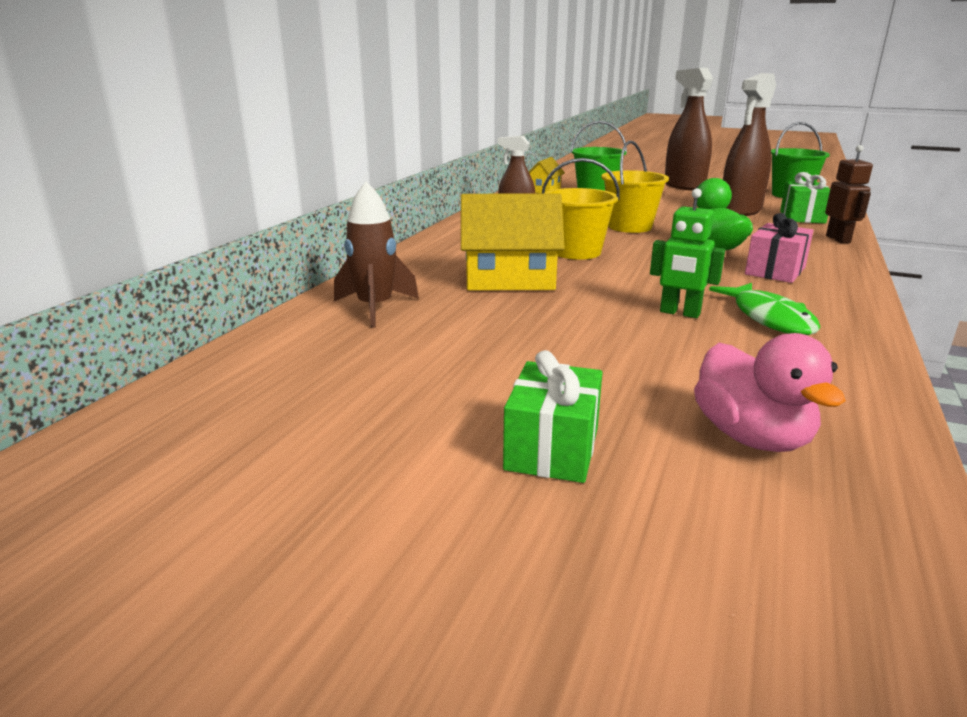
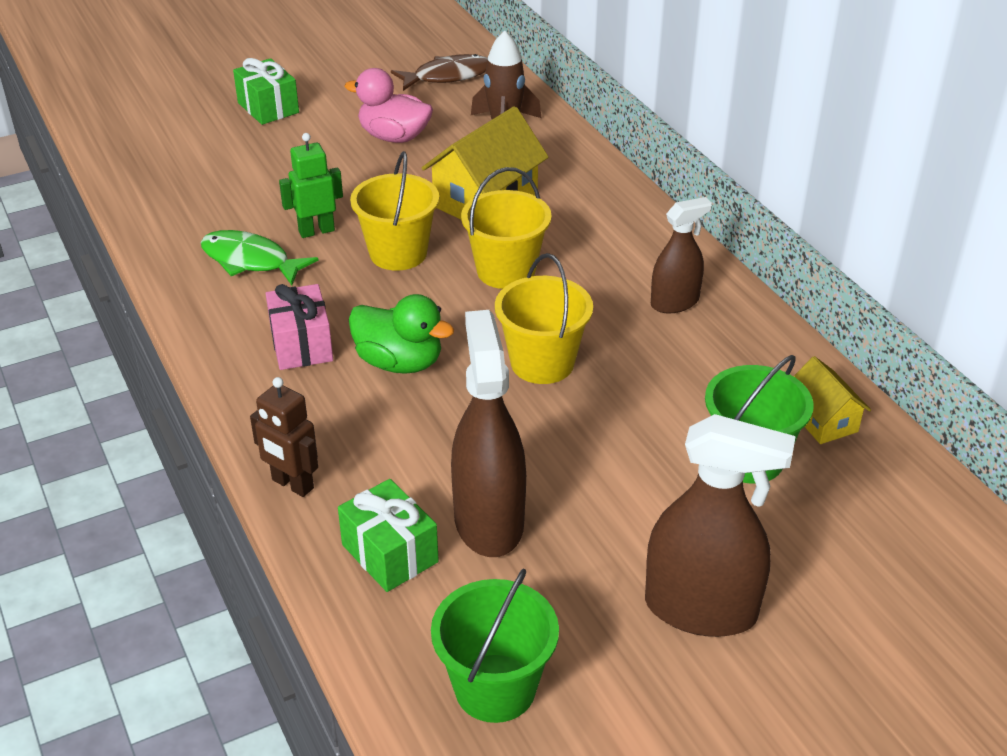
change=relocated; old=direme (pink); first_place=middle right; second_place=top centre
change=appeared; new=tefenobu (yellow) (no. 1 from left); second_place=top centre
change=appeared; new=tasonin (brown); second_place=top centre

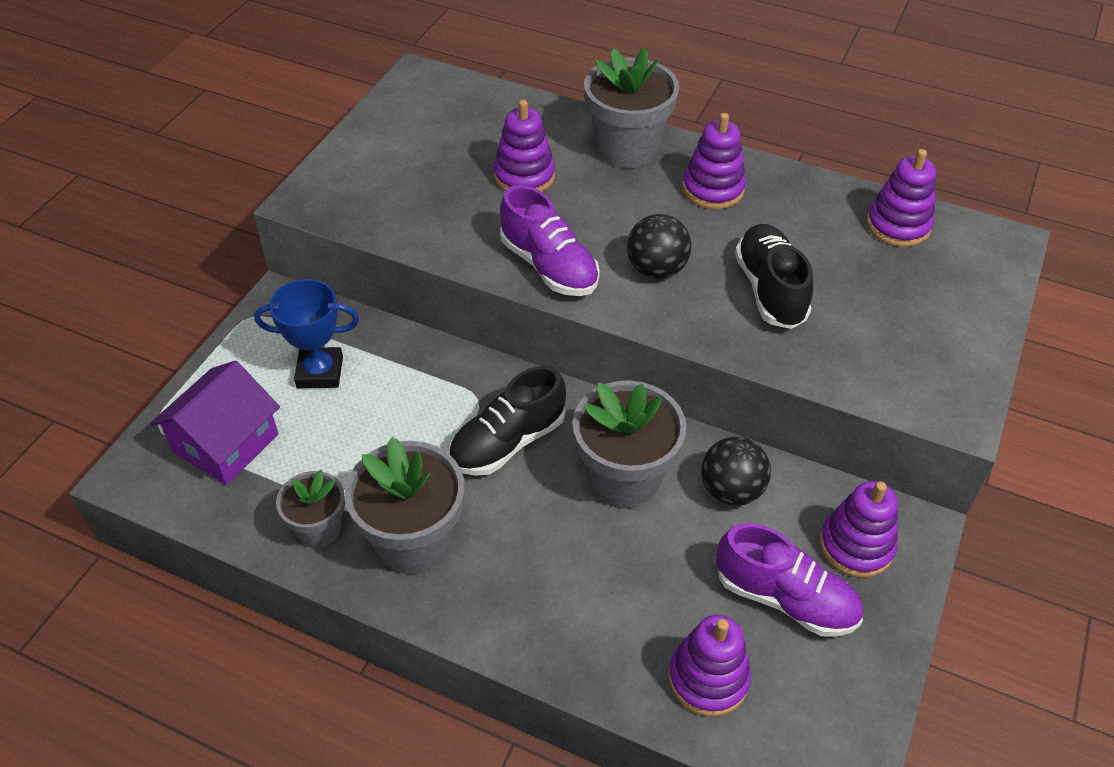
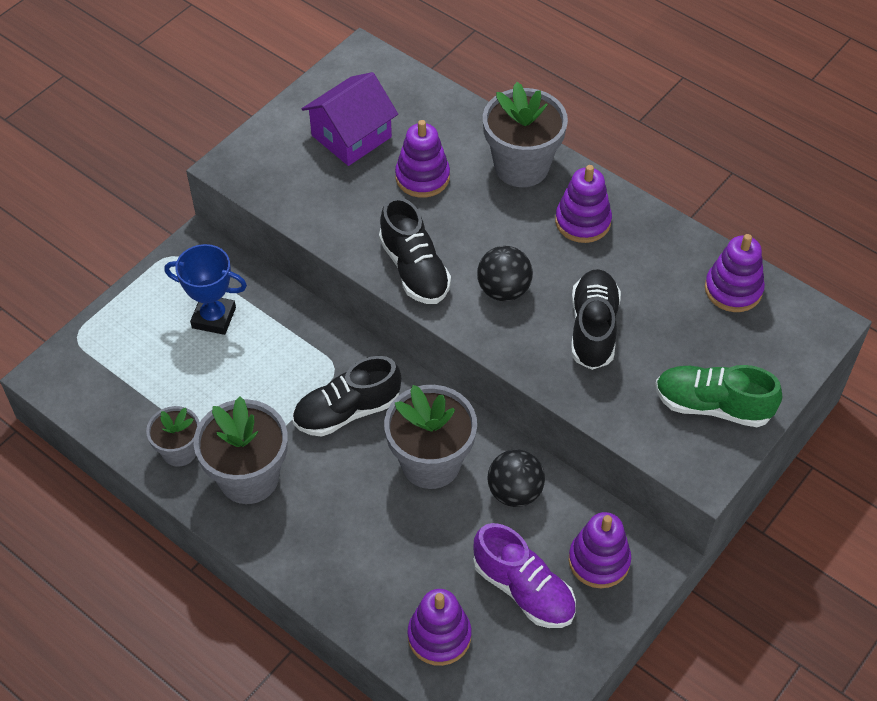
change=relocated; old=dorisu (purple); first_place=middle left; second_place=top centre
change=colour; old=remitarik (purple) (no. 1 from left); new=remitarik (black) (no. 2 from left); first_place=top centre; second_place=centre
change=appeared; new=remitarik (green); second_place=middle right

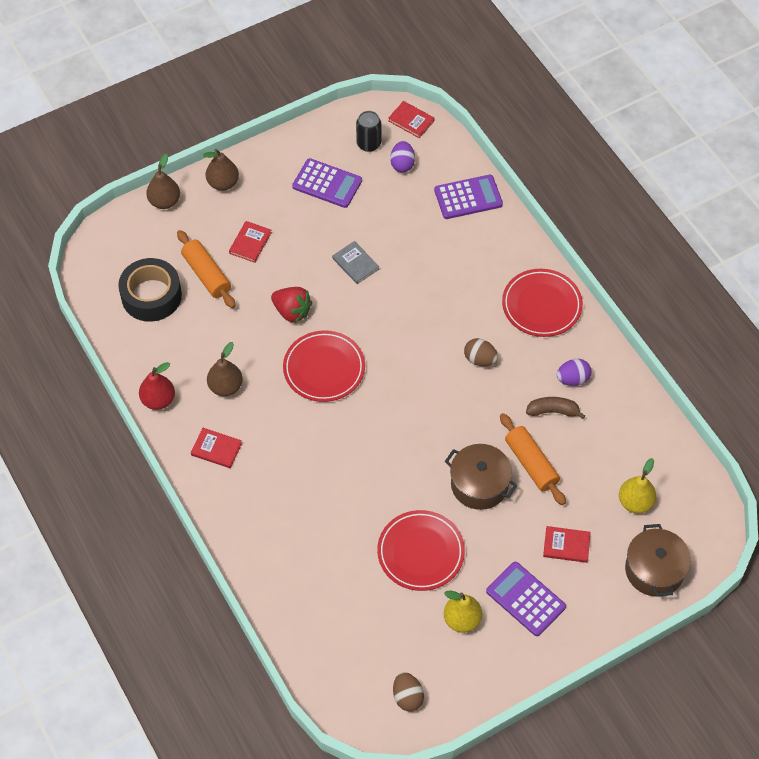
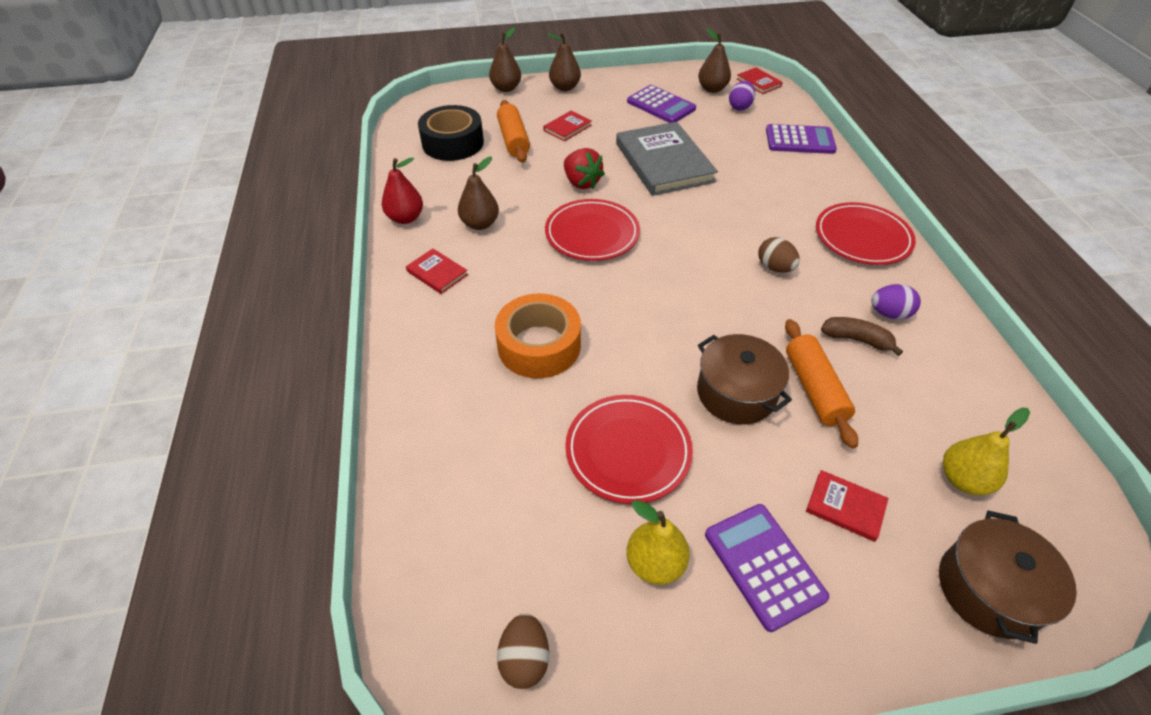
change=size; old=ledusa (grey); first_place=centre; second_place=top centre; factor=2.21
change=exchanged; old=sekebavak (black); new=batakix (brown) (no. 4 from left); first_place=top centre; second_place=top centre
change=appeared; new=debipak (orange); second_place=centre

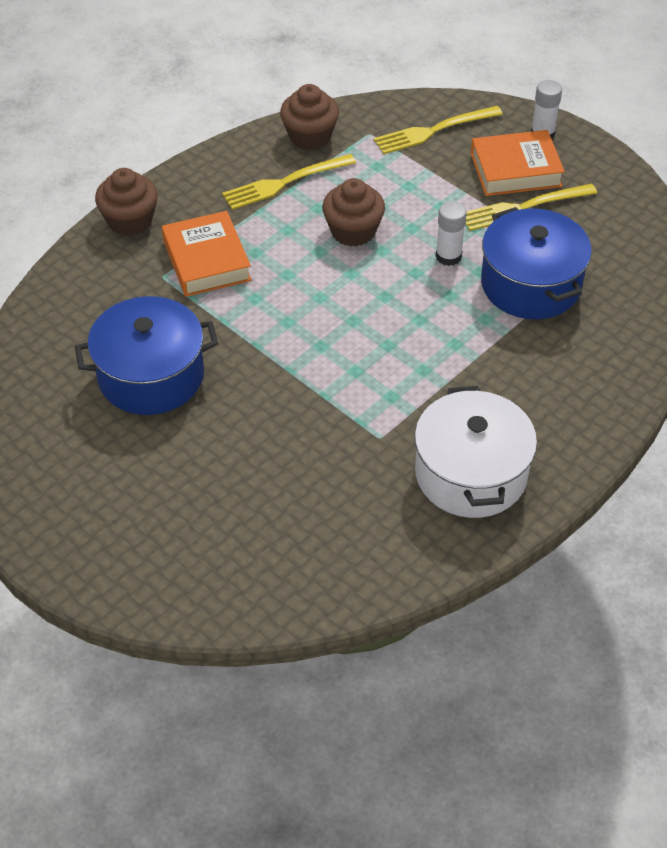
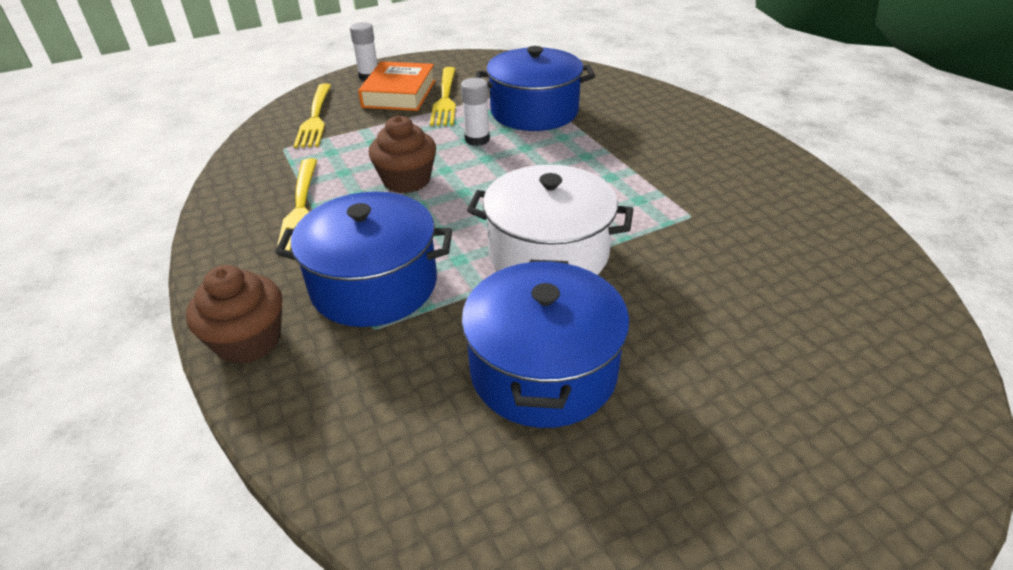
change=exchanged; old=ledusa (orange) (no. 1 from left); new=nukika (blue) (no. 1 from left); first_place=top left; second_place=centre
change=missing; old=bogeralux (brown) (no. 2 from left); first_place=top centre
change=relocated; old=nukika (white); first_place=middle right; second_place=centre

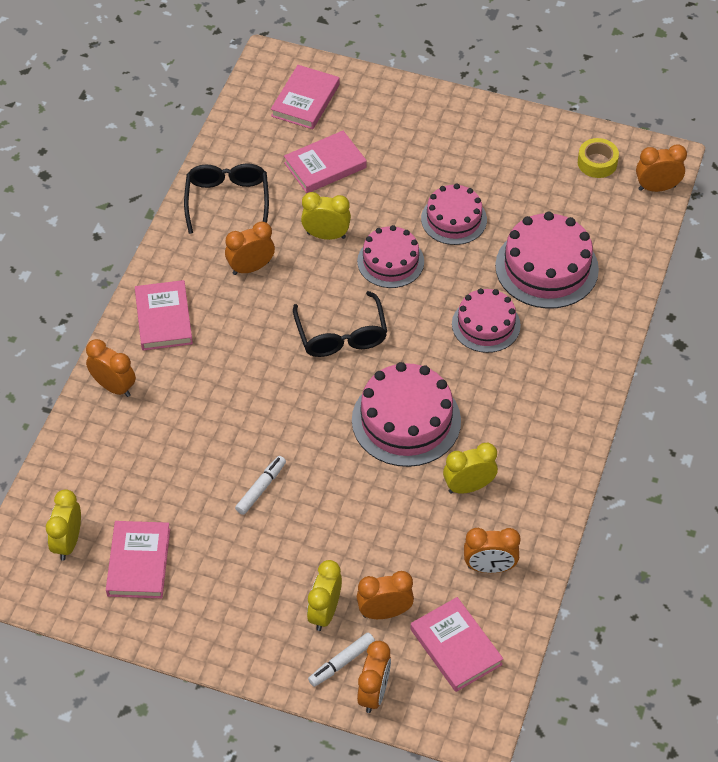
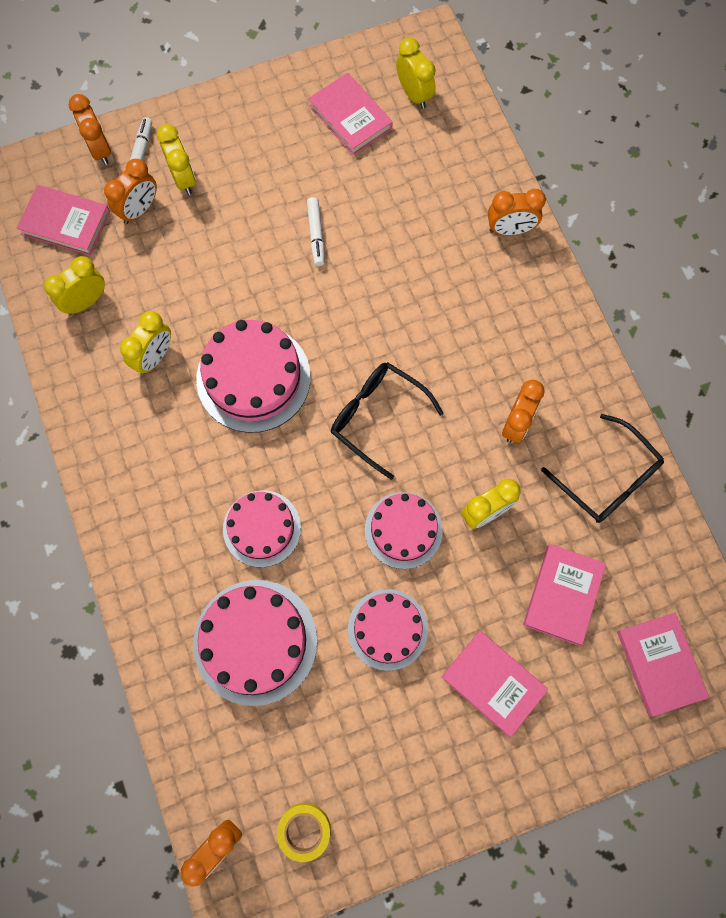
change=relocated; old=ledusa (pink) (no. 2 from left in the first image); new=ledusa (pink) (no. 3 from left); first_place=middle left; second_place=bottom right
change=colour; old=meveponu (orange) (no. 5 from left); new=meveponu (yellow) (no. 1 from left); first_place=bottom right; second_place=top left

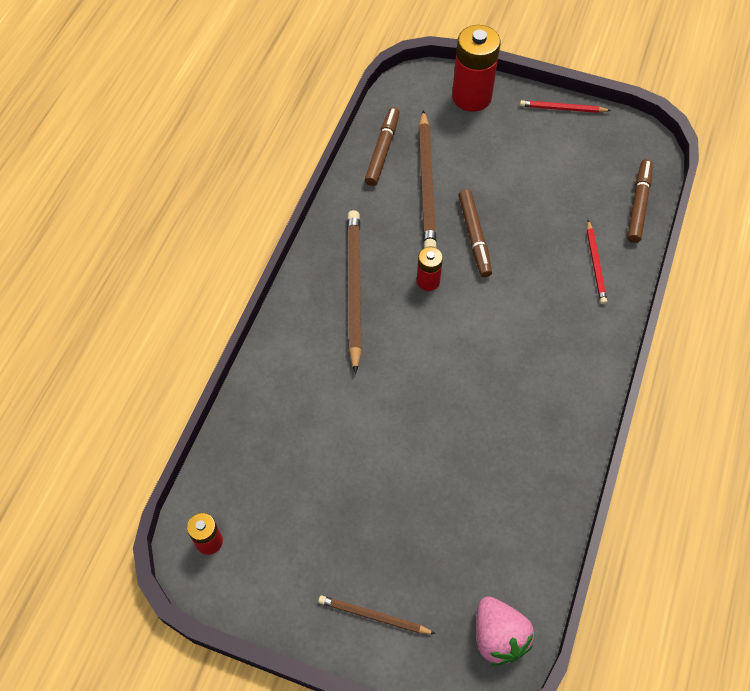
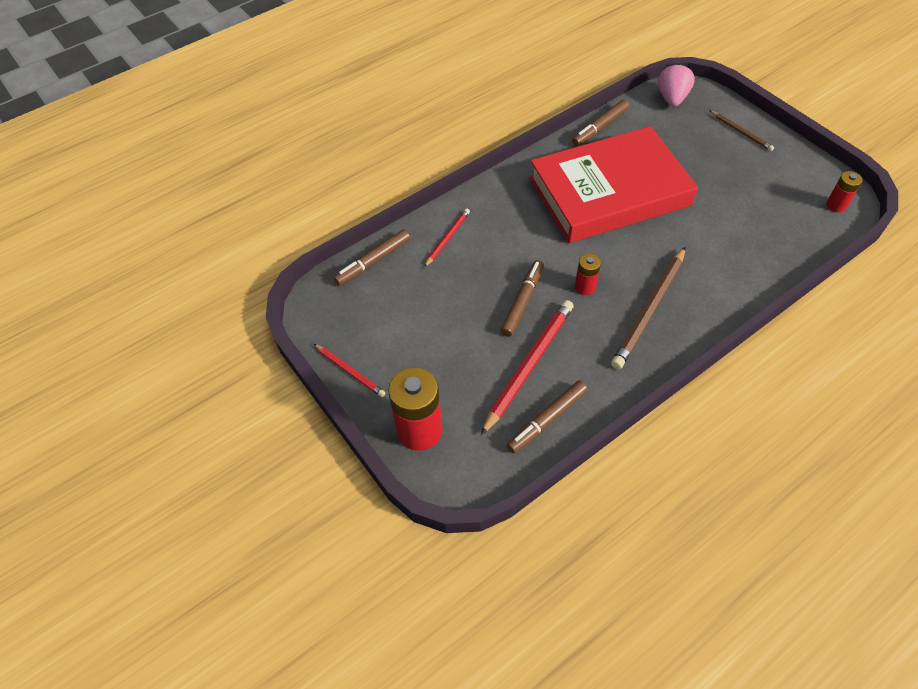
change=colour; old=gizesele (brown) (no. 3 from left); new=gizesele (red) (no. 3 from left); first_place=top centre; second_place=centre
change=appeared; new=ledusa (red); second_place=top right
change=appeared; new=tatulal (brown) (no. 4 from left); second_place=top centre

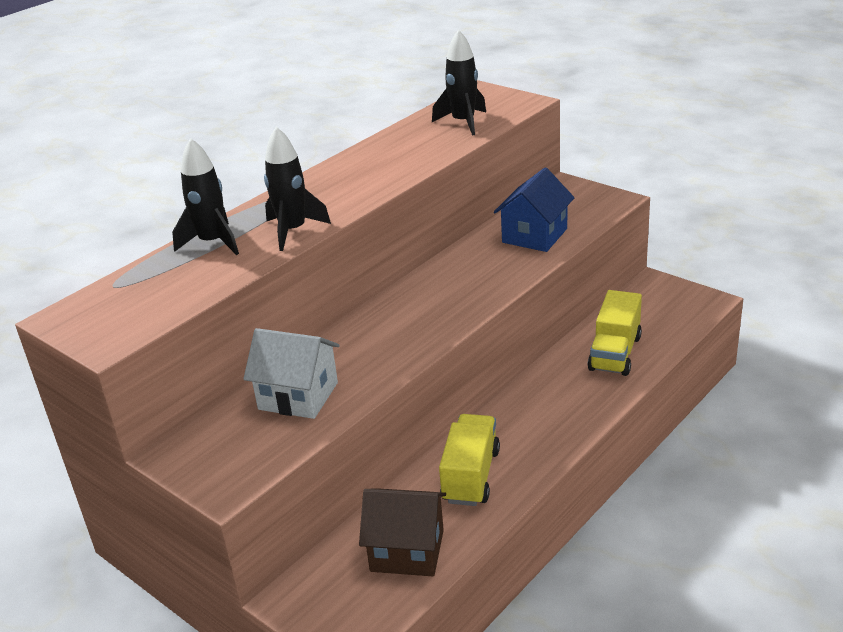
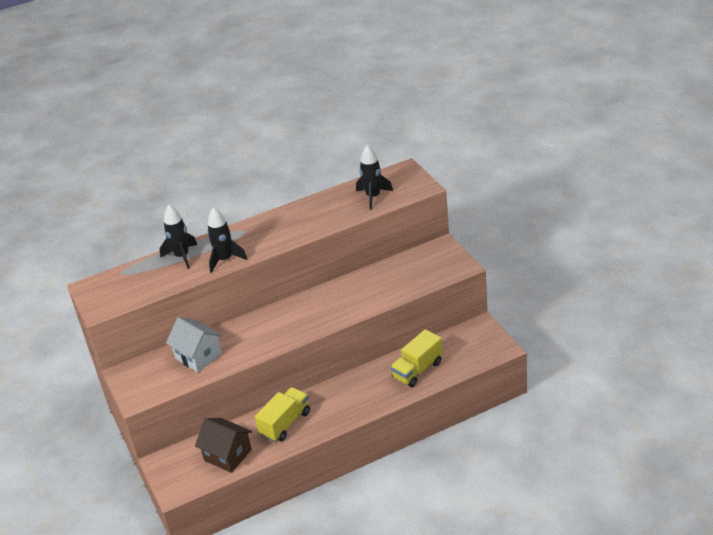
change=missing; old=dorisu (blue); first_place=top centre

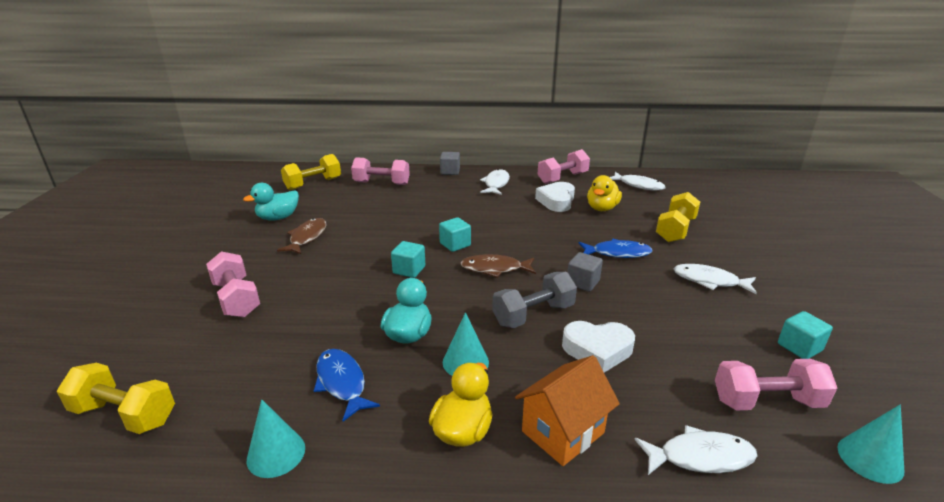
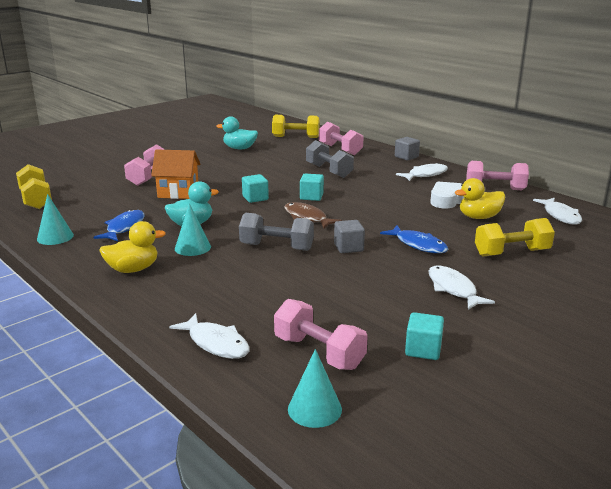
change=missing; old=tasonin (brown) (no. 1 from left); first_place=middle left
change=relocated; old=dorisu (orange); first_place=bottom centre; second_place=middle left
change=missing; old=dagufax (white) (no. 2 from left); first_place=bottom centre
change=appeared; new=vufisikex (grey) (no. 2 from left); second_place=top centre

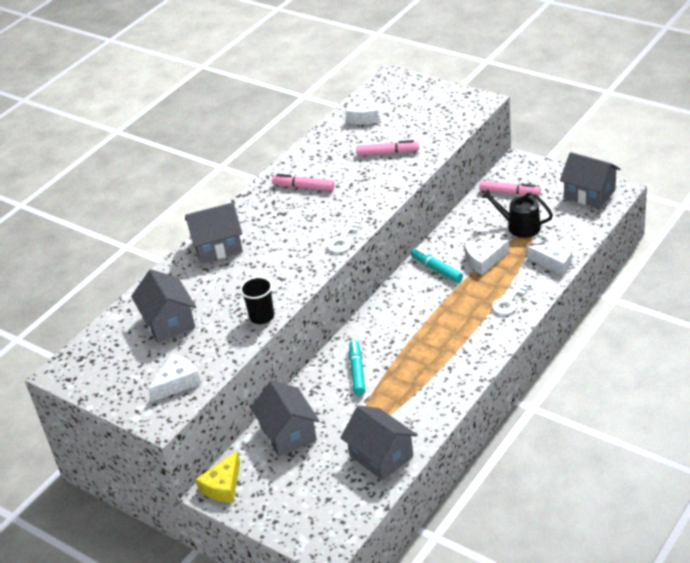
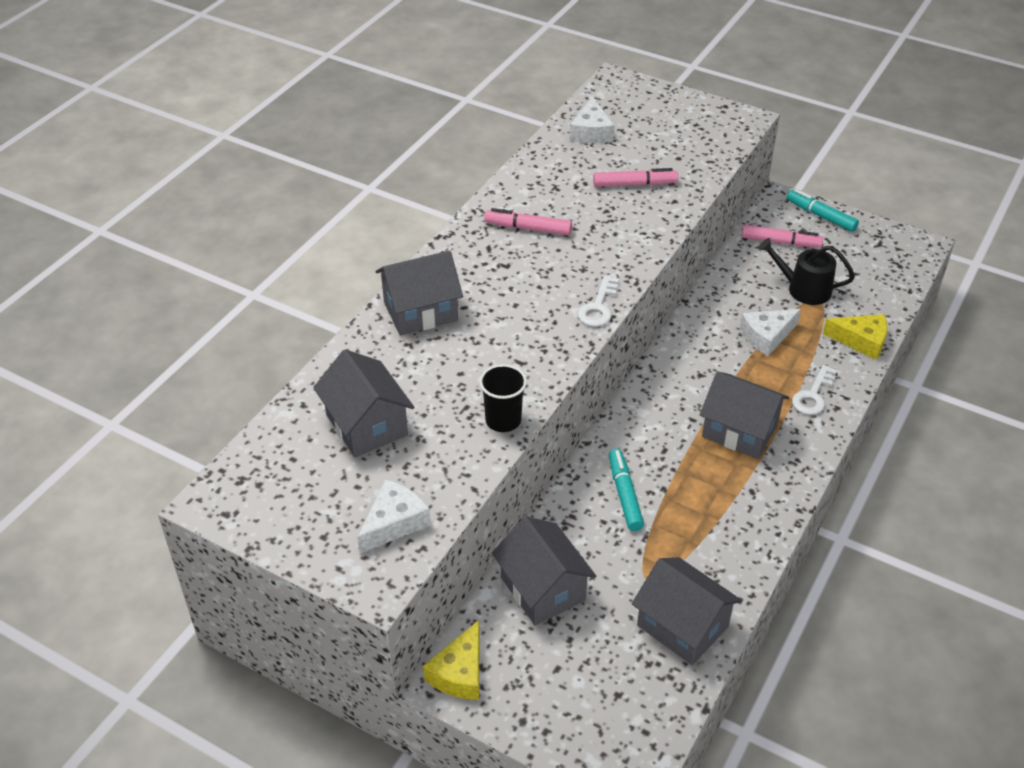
change=relocated; old=tatulal (turquoise) (no. 2 from left); first_place=centre; second_place=top right
change=colour; old=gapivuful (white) (no. 4 from left); new=gapivuful (yellow) (no. 2 from left); first_place=middle right; second_place=middle right
change=relocated; old=dorisu (grey) (no. 5 from left); first_place=top right; second_place=middle right

